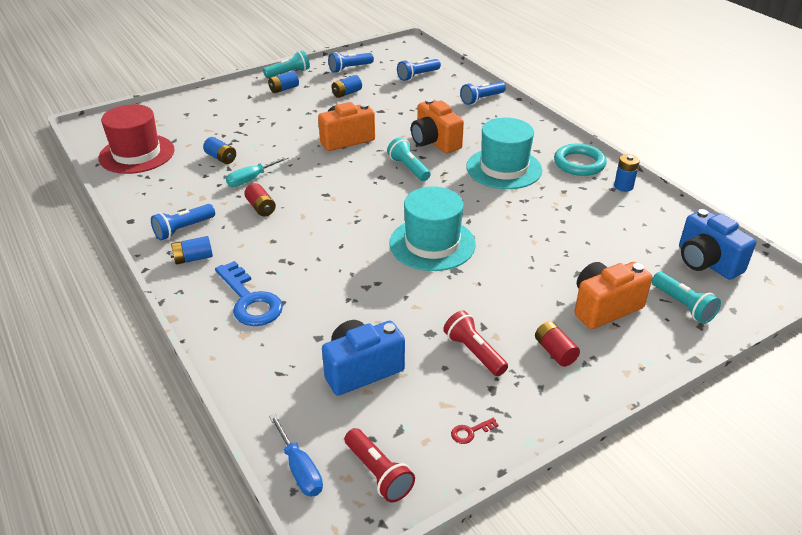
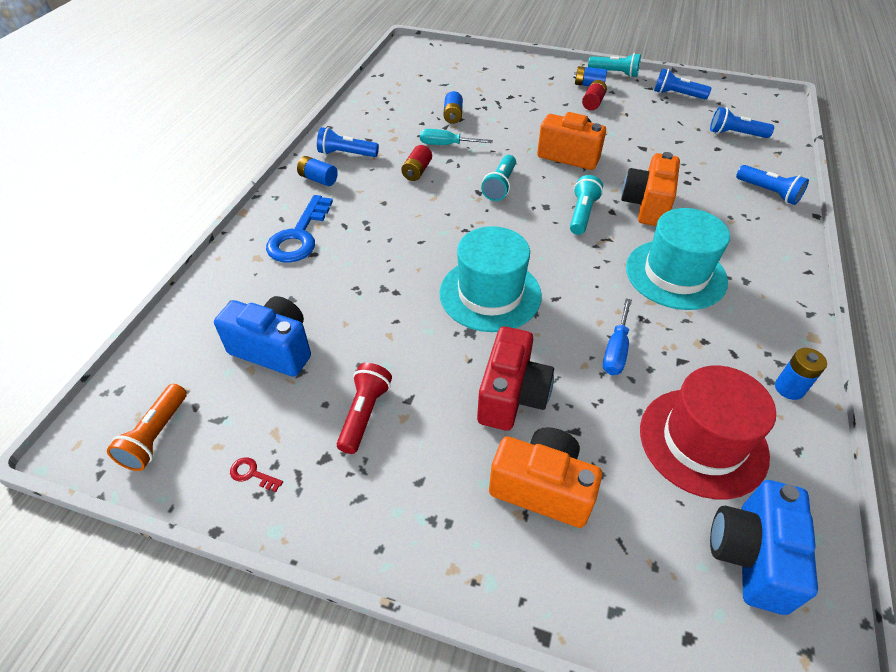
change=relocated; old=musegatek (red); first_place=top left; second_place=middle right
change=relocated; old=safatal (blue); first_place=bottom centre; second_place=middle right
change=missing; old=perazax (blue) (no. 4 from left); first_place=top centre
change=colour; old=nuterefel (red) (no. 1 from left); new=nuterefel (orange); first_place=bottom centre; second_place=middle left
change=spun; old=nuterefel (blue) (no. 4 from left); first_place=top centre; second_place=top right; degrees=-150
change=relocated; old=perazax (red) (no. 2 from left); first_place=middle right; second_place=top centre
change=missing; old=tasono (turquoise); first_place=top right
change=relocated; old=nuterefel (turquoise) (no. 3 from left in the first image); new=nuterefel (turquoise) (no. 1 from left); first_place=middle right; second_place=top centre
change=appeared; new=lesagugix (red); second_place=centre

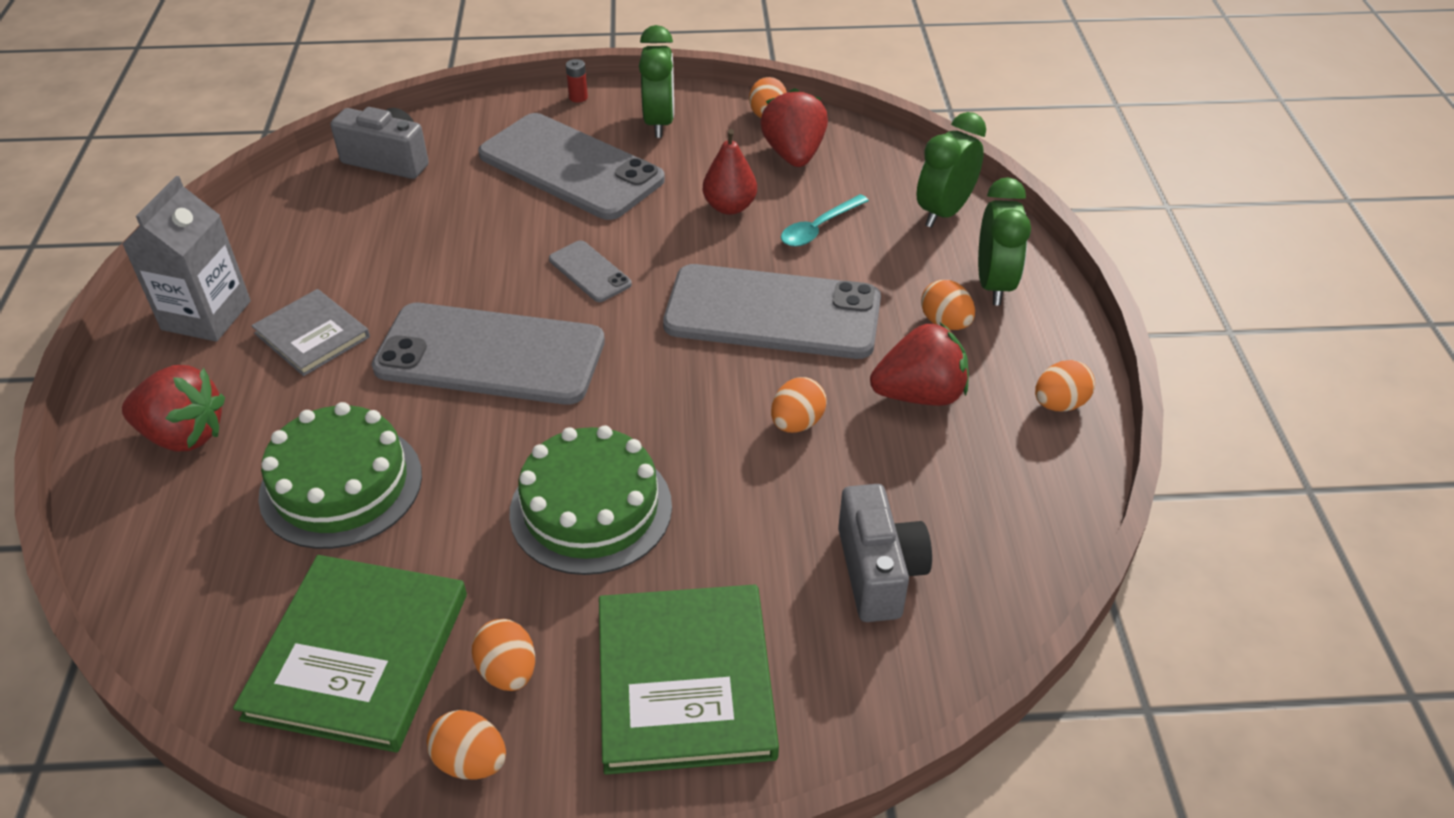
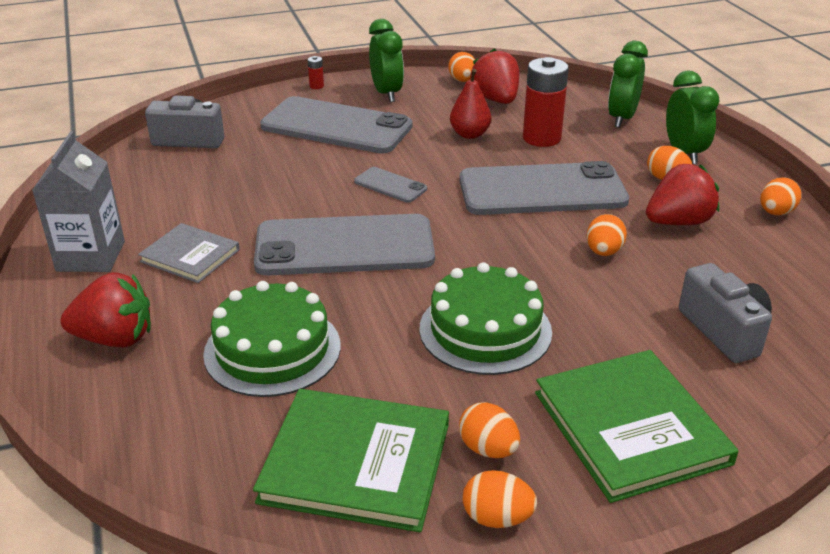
change=spun; old=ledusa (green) (no. 1 from left); first_place=bottom left; second_place=bottom centre; degrees=-75
change=exchanged; old=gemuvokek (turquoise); new=perazax (red) (no. 2 from left); first_place=top centre; second_place=top centre

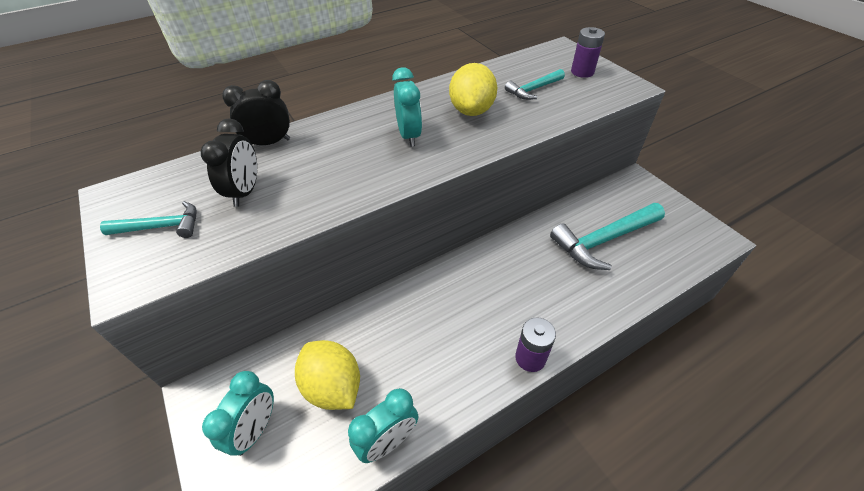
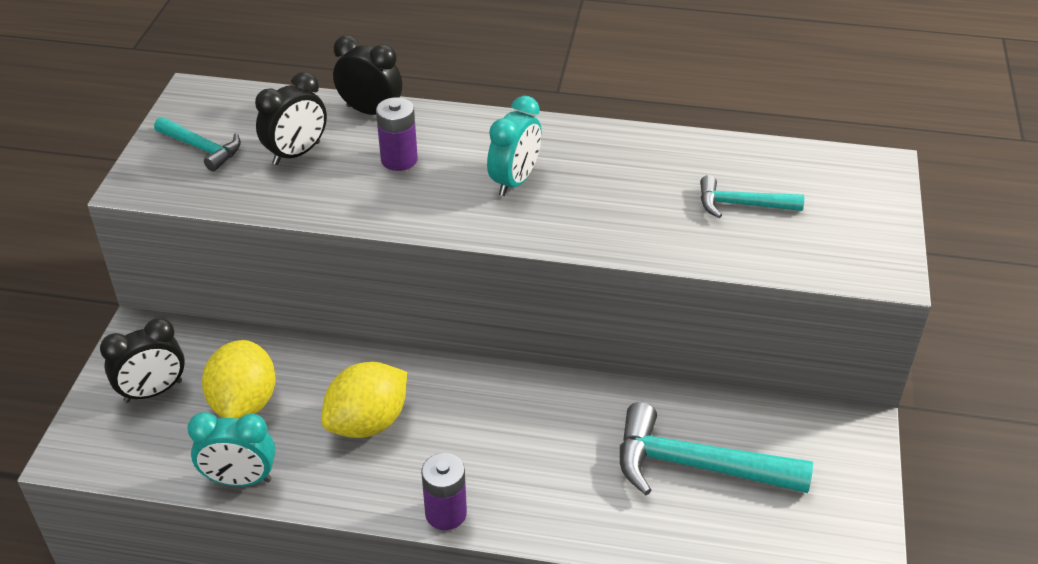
change=colour; old=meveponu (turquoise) (no. 1 from left); new=meveponu (black) (no. 1 from left); first_place=bottom left; second_place=middle left
change=relocated; old=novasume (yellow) (no. 2 from left); first_place=top centre; second_place=bottom centre
change=relocated; old=perazax (purple) (no. 2 from left in the first image); new=perazax (purple) (no. 1 from left); first_place=top right; second_place=top centre

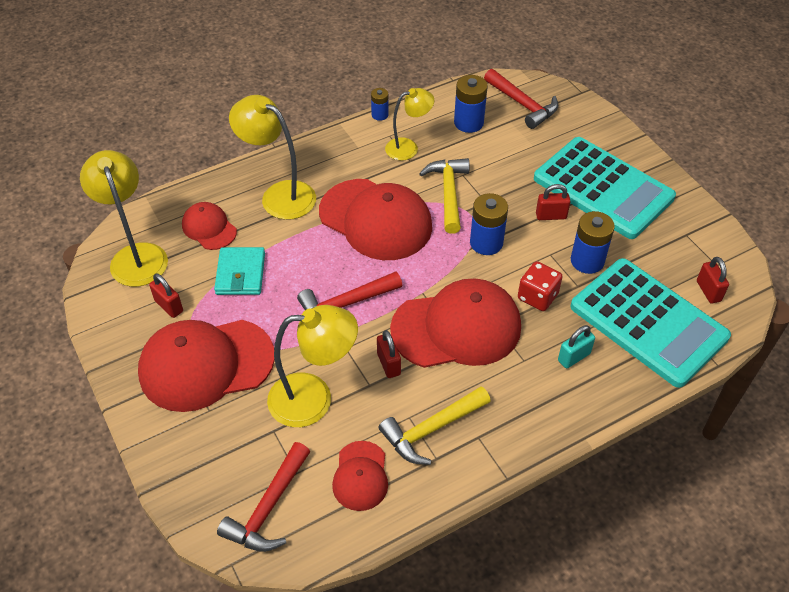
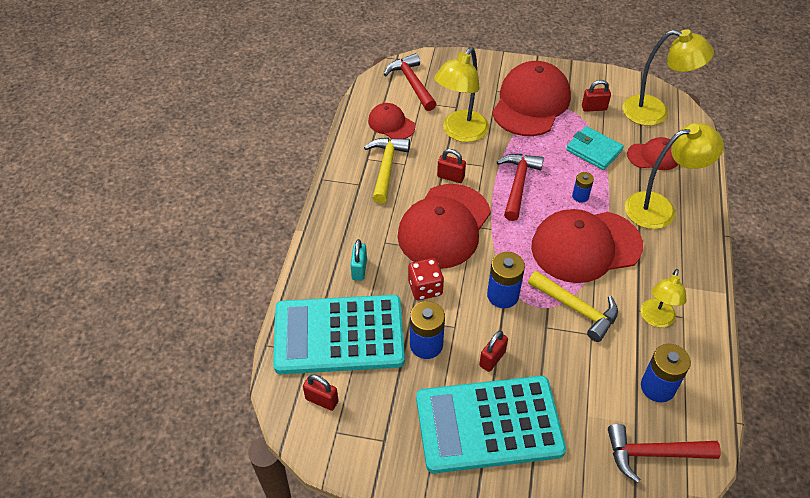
change=relocated; old=perazax (blue) (no. 1 from left in the first image); new=perazax (blue) (no. 3 from left); first_place=top centre; second_place=middle right

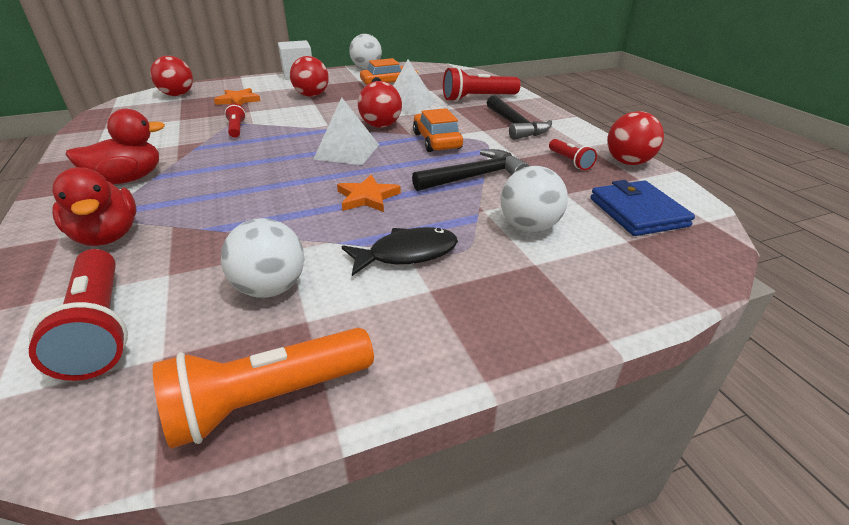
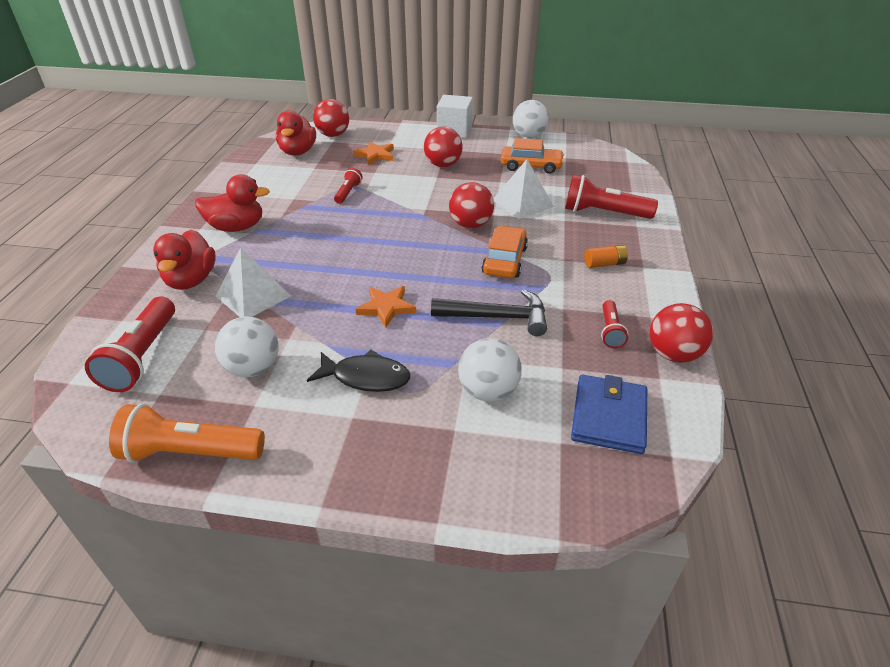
change=relocated; old=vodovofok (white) (no. 1 from left); first_place=top centre; second_place=middle left
change=exchanged; old=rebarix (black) (no. 2 from left); new=perazax (orange); first_place=top centre; second_place=middle right
change=appeared; new=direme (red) (no. 3 from left); second_place=top left

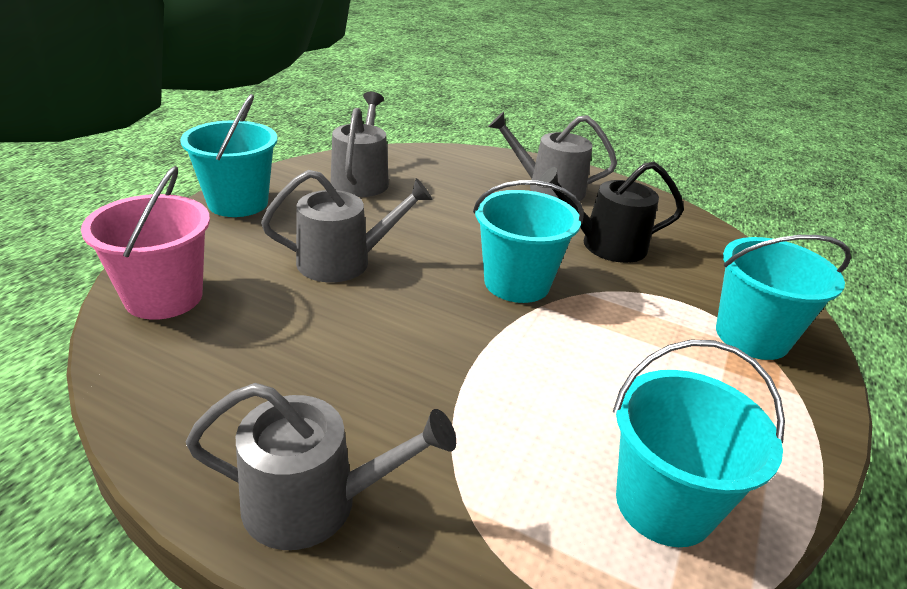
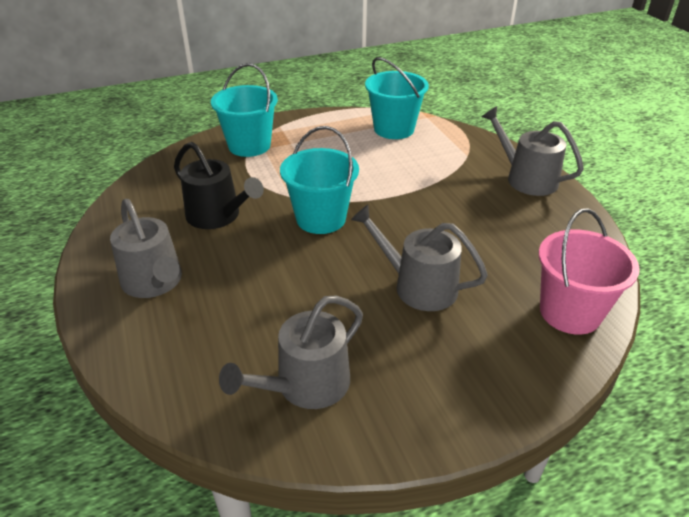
change=missing; old=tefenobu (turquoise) (no. 1 from left); first_place=top left

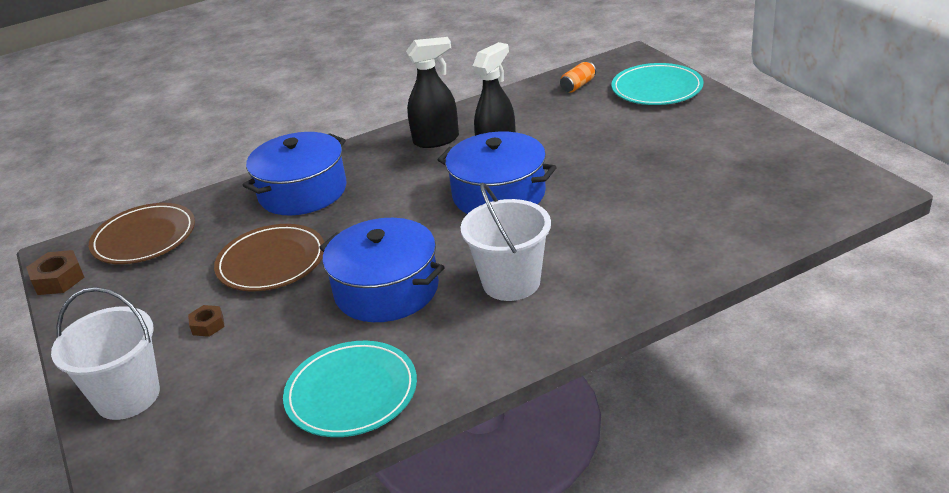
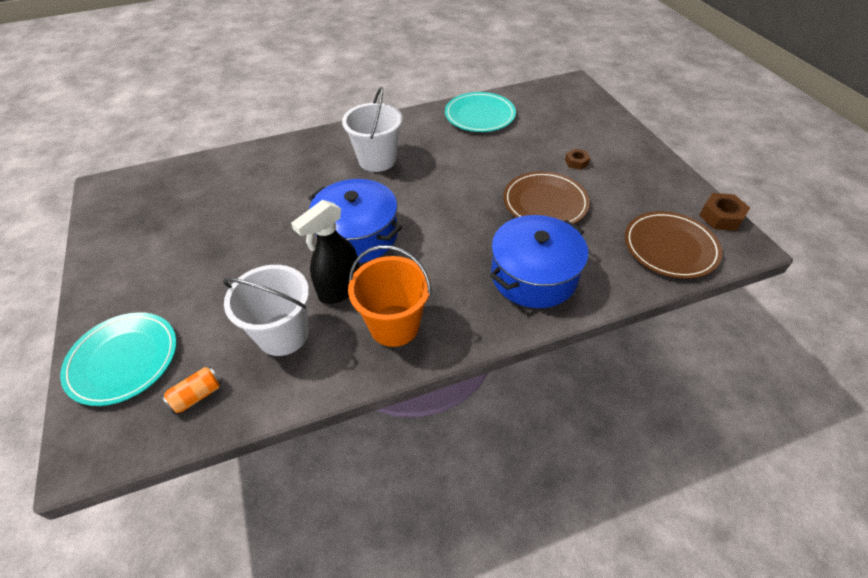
change=relocated; old=tefenobu (white) (no. 1 from left); first_place=bottom left; second_place=middle left
change=missing; old=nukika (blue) (no. 2 from left); first_place=centre
change=exchanged; old=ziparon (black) (no. 1 from left); new=tefenobu (orange); first_place=top centre; second_place=centre

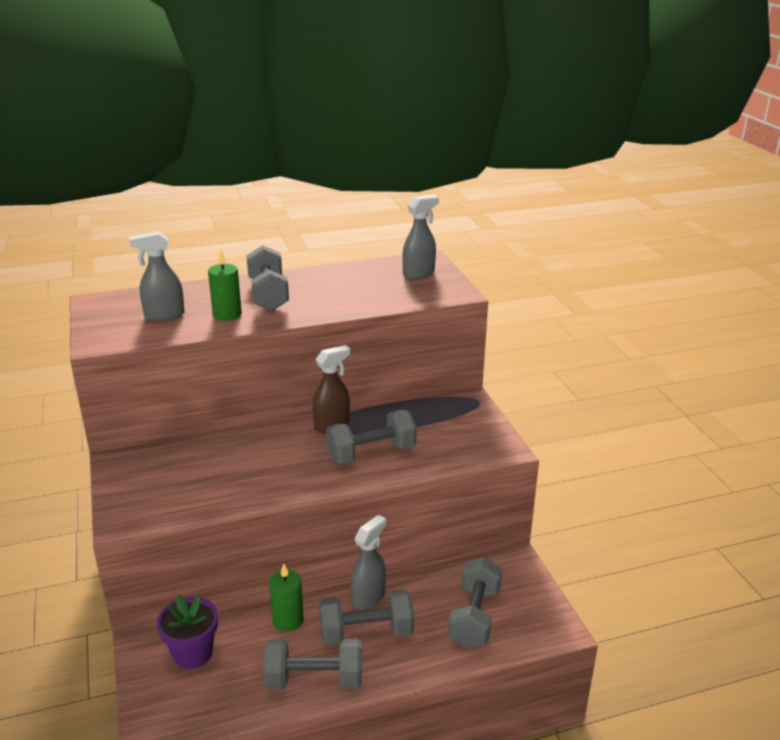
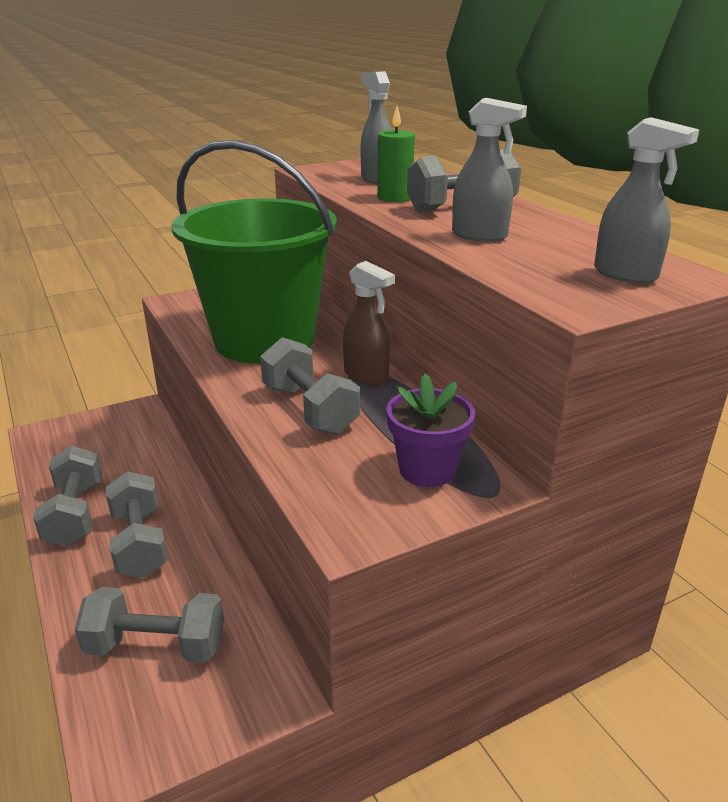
change=relocated; old=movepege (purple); first_place=bottom left; second_place=centre
change=missing; old=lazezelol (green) (no. 2 from left); first_place=bottom centre
change=relocated; old=ziparon (grey) (no. 2 from left); first_place=bottom centre; second_place=top right
change=appeared; new=tefenobu (green); second_place=top centre

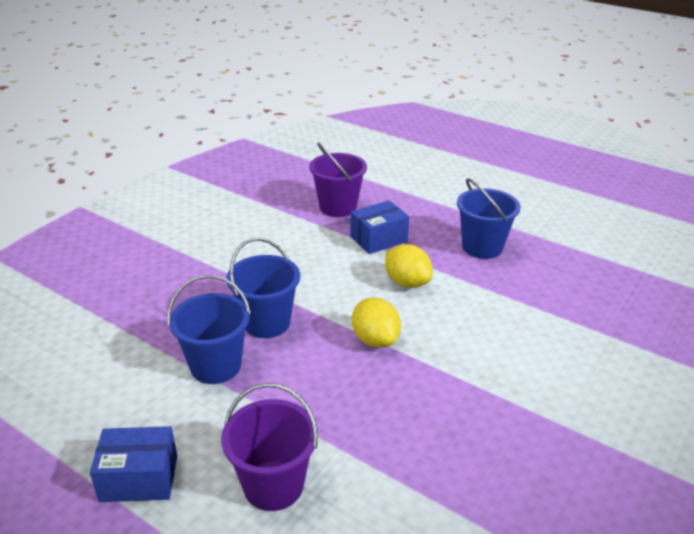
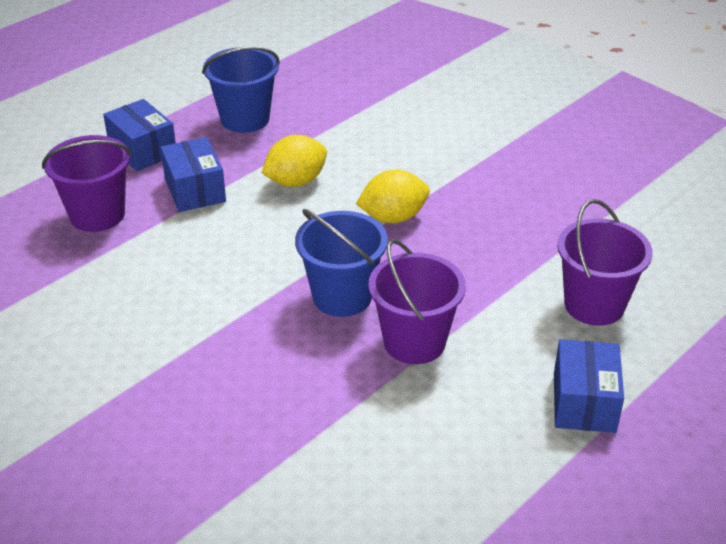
change=colour; old=tefenobu (blue) (no. 1 from left); new=tefenobu (purple) (no. 2 from left); first_place=middle left; second_place=centre
change=appeared; new=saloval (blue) (no. 1 from left); second_place=top left

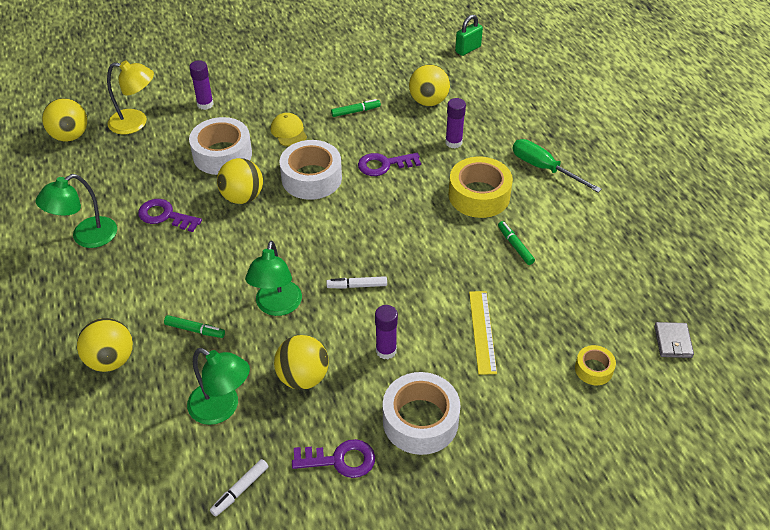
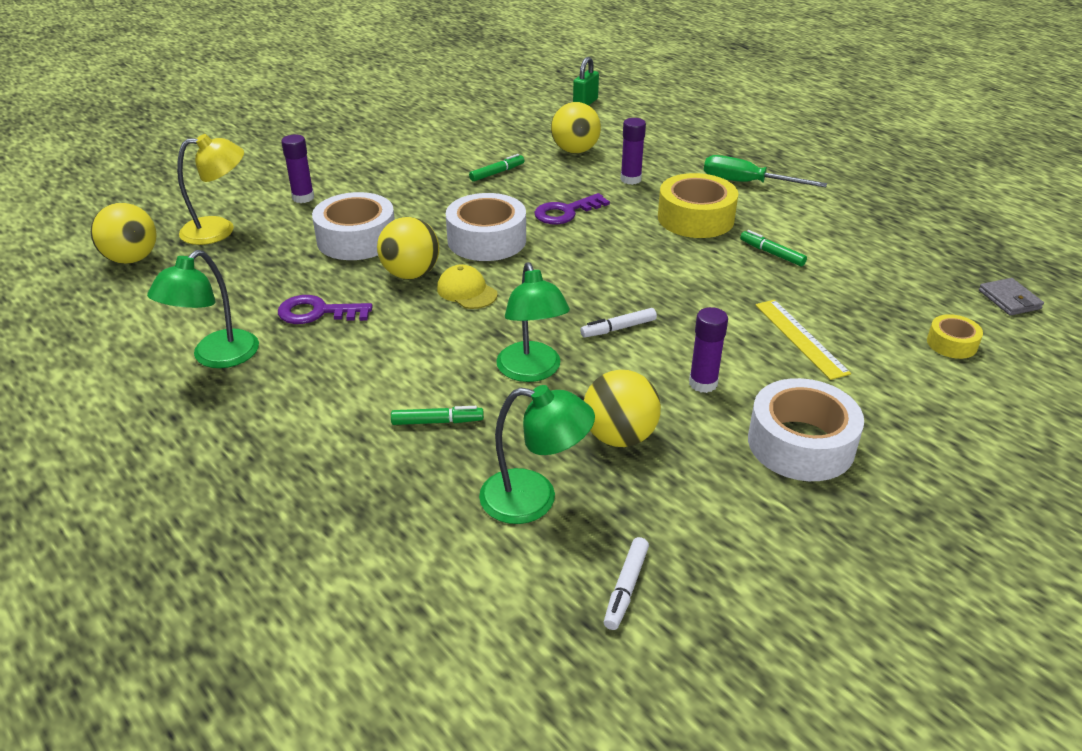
change=missing; old=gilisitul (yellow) (no. 2 from left); first_place=middle left
change=relocated; old=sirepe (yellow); first_place=top centre; second_place=centre
change=missing; old=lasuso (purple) (no. 2 from left); first_place=bottom centre

